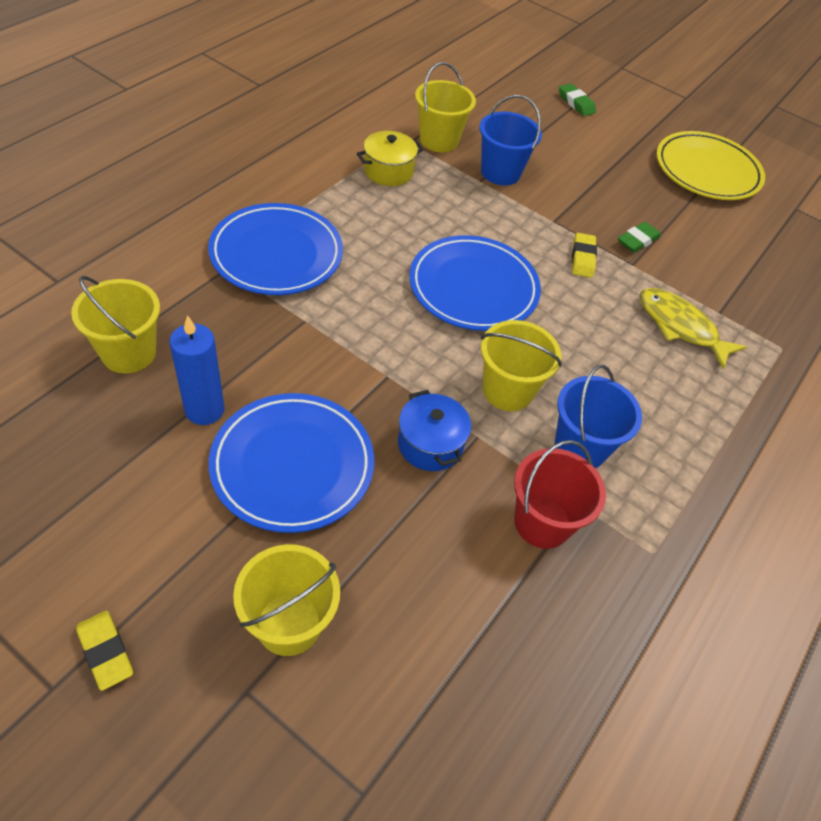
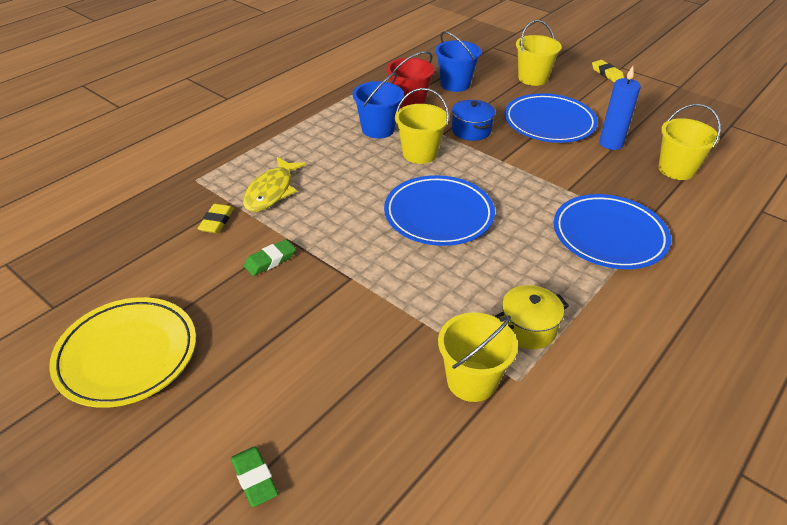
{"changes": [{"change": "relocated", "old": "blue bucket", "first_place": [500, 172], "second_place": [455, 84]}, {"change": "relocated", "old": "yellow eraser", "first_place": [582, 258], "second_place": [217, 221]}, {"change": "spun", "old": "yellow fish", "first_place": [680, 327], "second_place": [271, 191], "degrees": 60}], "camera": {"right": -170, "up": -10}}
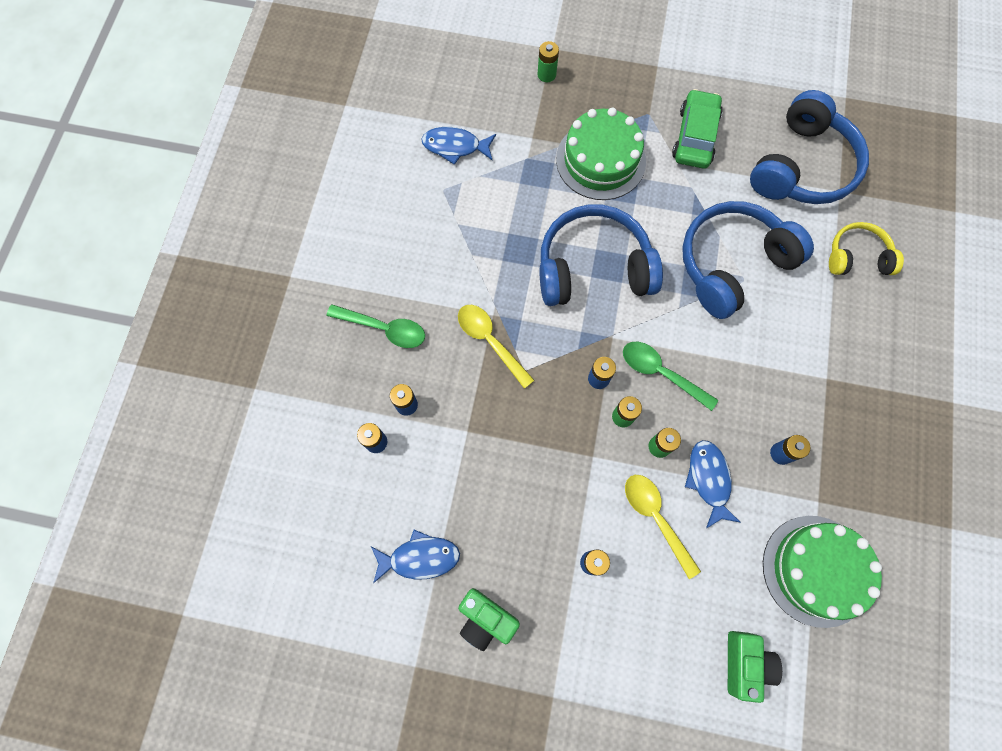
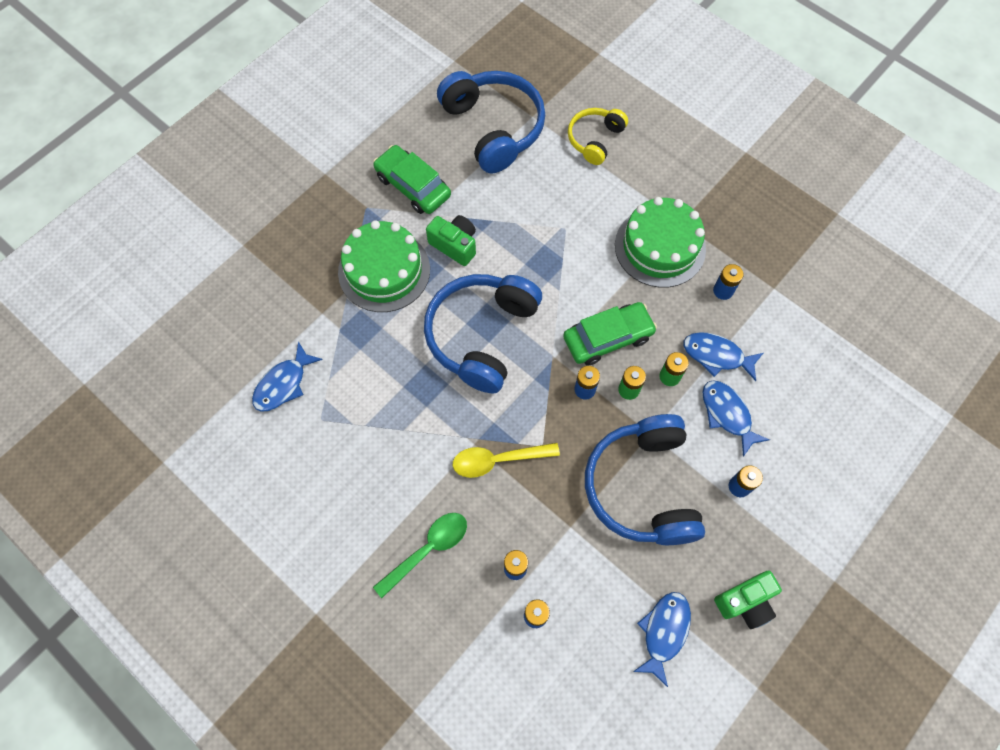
{"changes": [{"change": "missing", "old": "green battery", "first_place": [546, 74]}, {"change": "relocated", "old": "blue headphones", "first_place": [732, 264], "second_place": [643, 487]}, {"change": "exchanged", "old": "green spoon", "new": "green car", "first_place": [661, 373], "second_place": [608, 338]}, {"change": "exchanged", "old": "yellow spoon", "new": "blue fish", "first_place": [655, 518], "second_place": [727, 414]}, {"change": "relocated", "old": "green cake", "first_place": [816, 570], "second_place": [660, 247]}, {"change": "relocated", "old": "green camera", "first_place": [745, 663], "second_place": [455, 245]}], "camera": {"right": -60, "up": -5}}
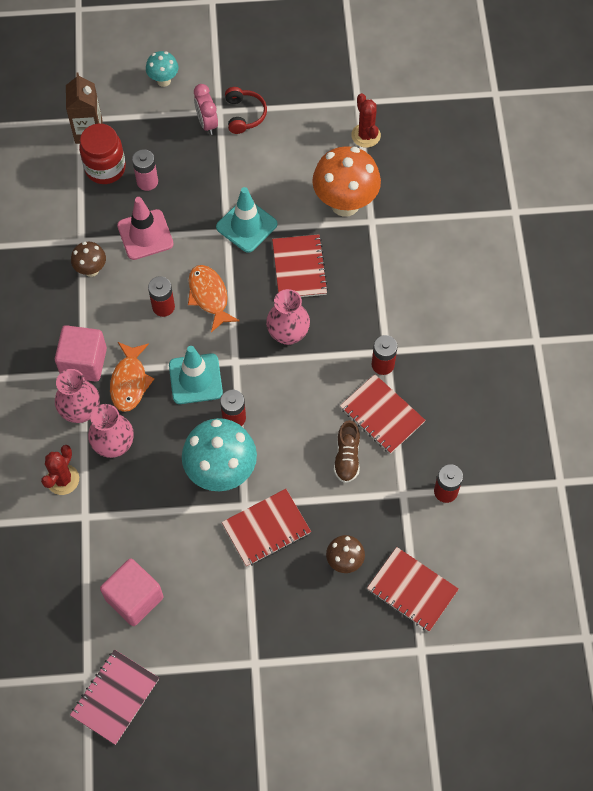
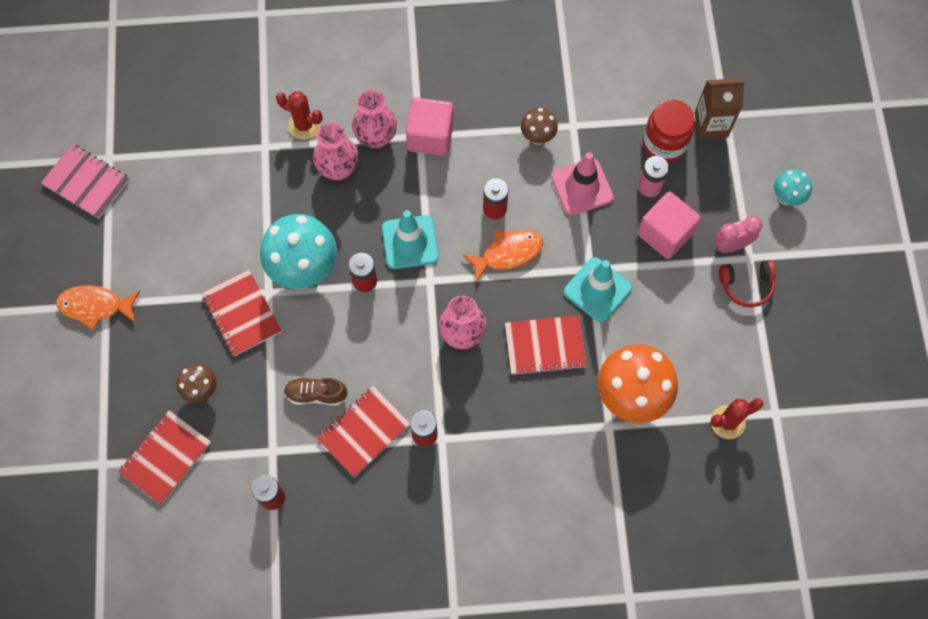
{"changes": [{"change": "relocated", "old": "orange fish", "first_place": [130, 382], "second_place": [95, 306]}, {"change": "relocated", "old": "pink cube", "first_place": [134, 598], "second_place": [665, 233]}], "camera": {"right": 90, "up": 5}}
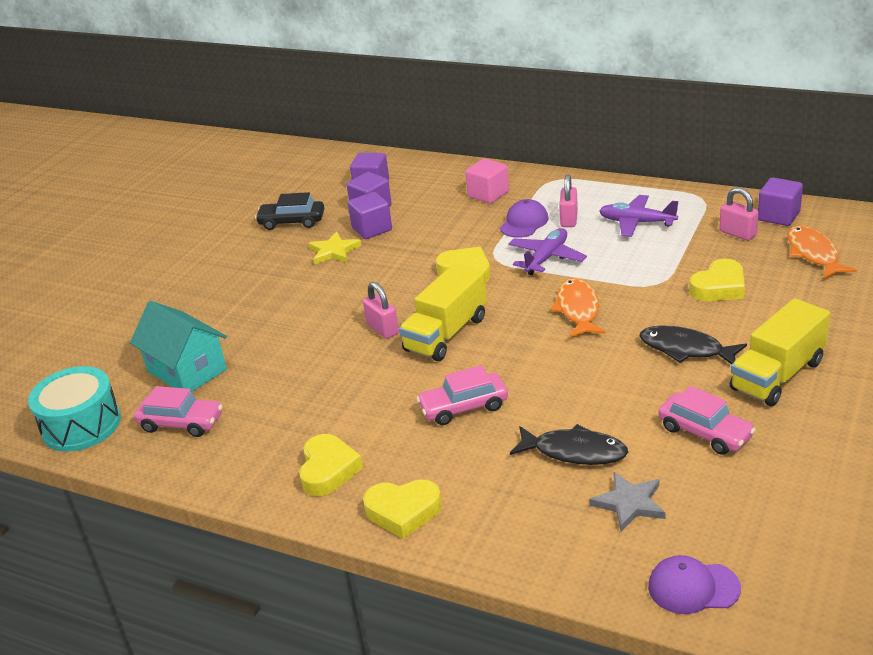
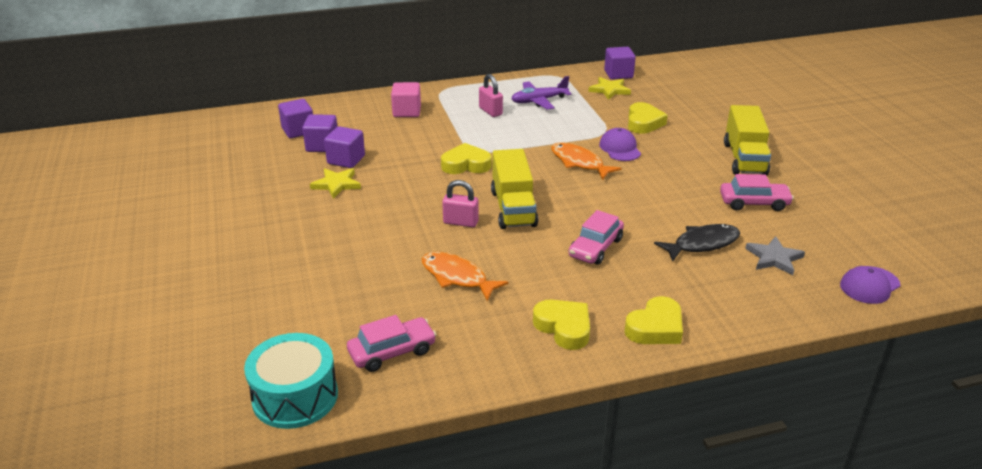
{"changes": [{"change": "exchanged", "old": "pink padlock", "new": "yellow star", "first_place": [737, 233], "second_place": [609, 90]}, {"change": "missing", "old": "black car", "first_place": [292, 222]}, {"change": "relocated", "old": "purple cap", "first_place": [524, 223], "second_place": [620, 148]}, {"change": "relocated", "old": "orange fish", "first_place": [813, 254], "second_place": [457, 277]}, {"change": "missing", "old": "purple plane", "first_place": [546, 258]}, {"change": "missing", "old": "turquoise house", "first_place": [187, 370]}, {"change": "missing", "old": "black fish", "first_place": [686, 349]}], "camera": {"right": -45, "up": 0}}
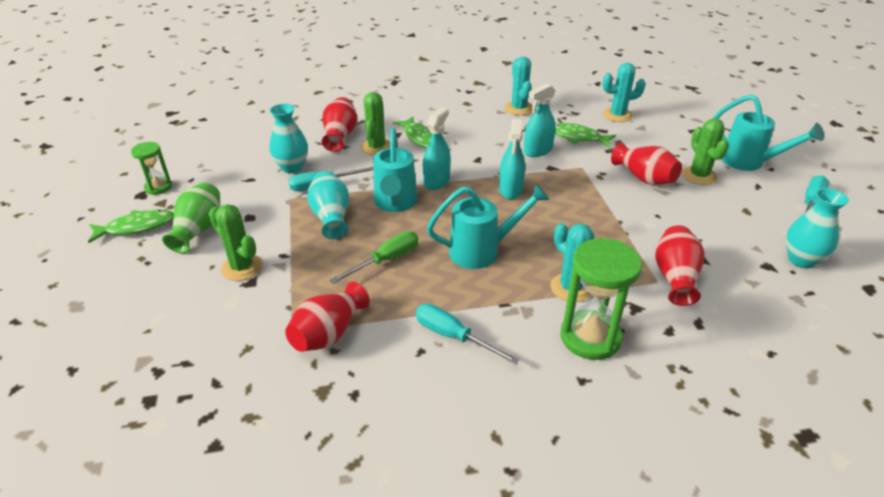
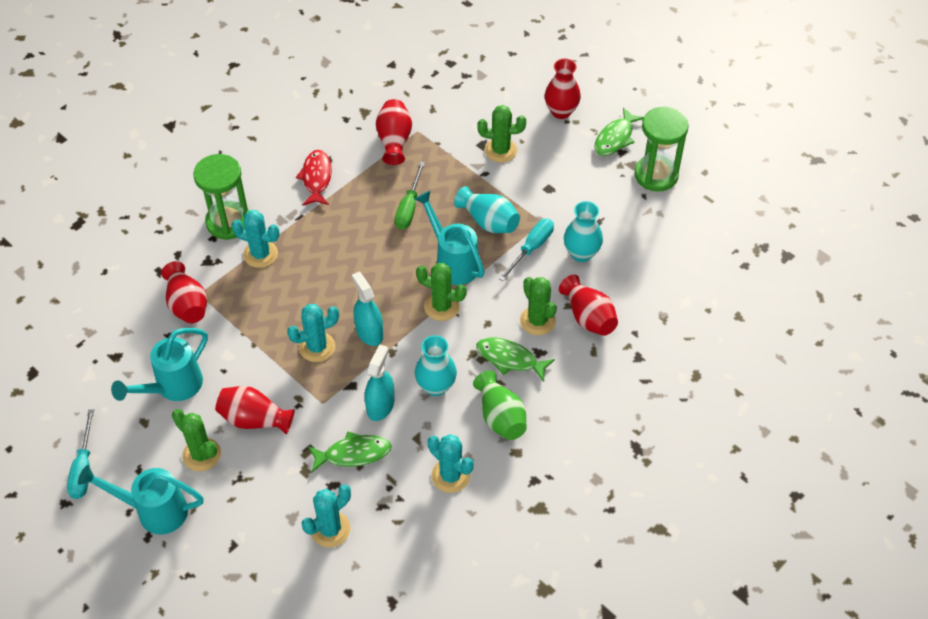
{"changes": [{"change": "exchanged", "old": "turquoise spray bottle", "new": "green cactus", "first_place": [436, 181], "second_place": [441, 306]}, {"change": "size", "old": "green hourglass", "first_place": [158, 187], "second_place": [656, 175], "factor": 1.75}, {"change": "relocated", "old": "green vase", "first_place": [198, 230], "second_place": [500, 417]}, {"change": "relocated", "old": "turquoise watering can", "first_place": [483, 251], "second_place": [172, 387]}, {"change": "relocated", "old": "turquoise vase", "first_place": [801, 260], "second_place": [436, 386]}, {"change": "exchanged", "old": "turquoise screwdriver", "new": "red fish", "first_place": [453, 336], "second_place": [316, 178]}, {"change": "appeared", "new": "red vase", "second_place": [561, 111]}, {"change": "appeared", "new": "turquoise cactus", "second_place": [317, 347]}], "camera": {"right": 145, "up": 15}}
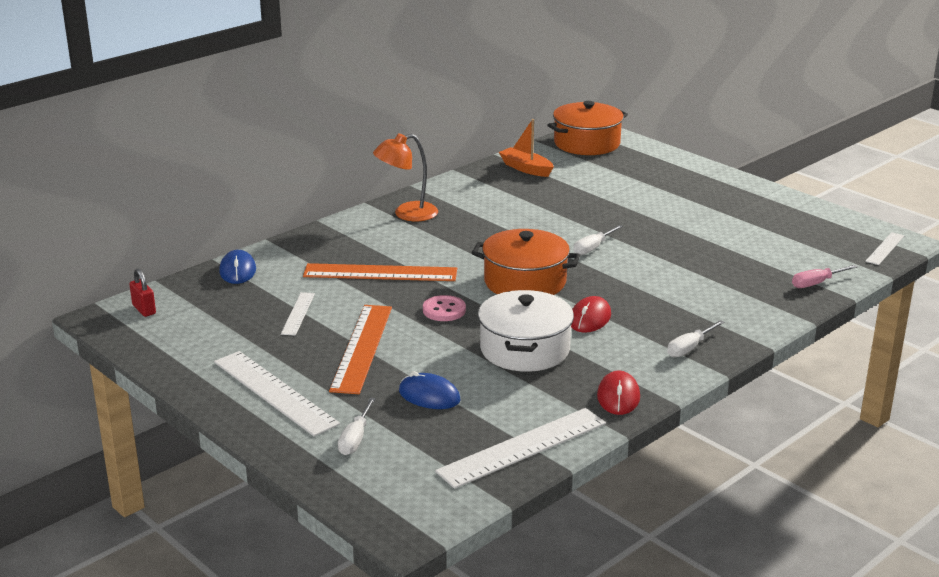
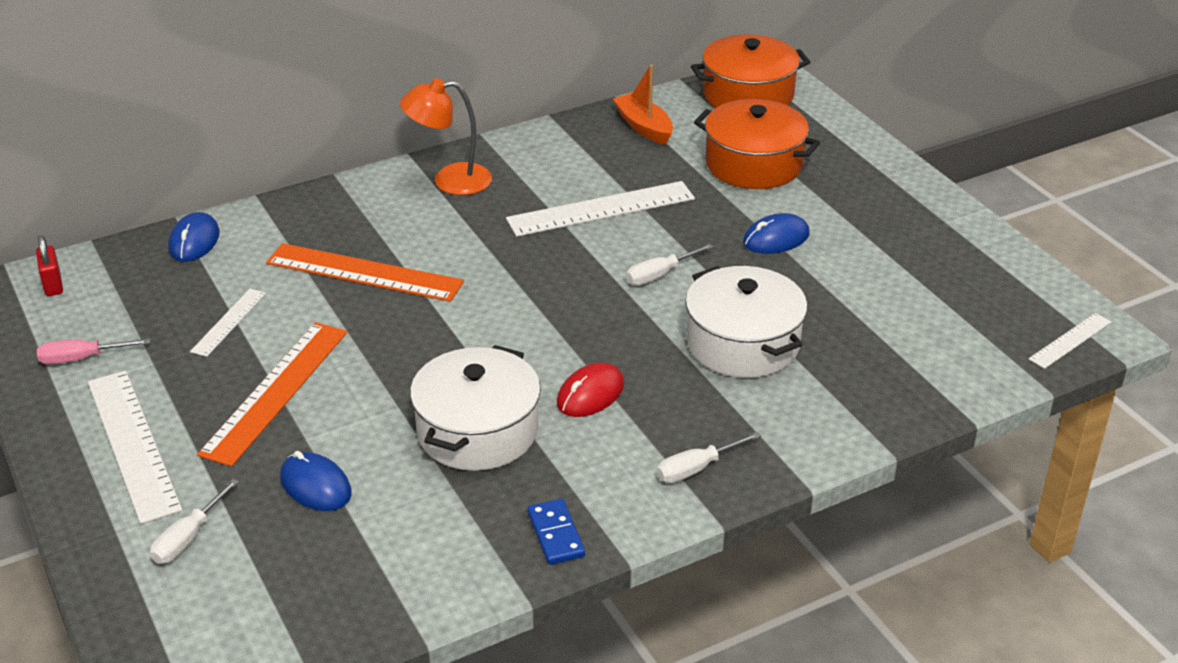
{"changes": [{"change": "relocated", "old": "orange pot", "first_place": [525, 282], "second_place": [753, 164]}, {"change": "relocated", "old": "pink screwdriver", "first_place": [817, 283], "second_place": [82, 358]}, {"change": "missing", "old": "pink button", "first_place": [444, 310]}, {"change": "exchanged", "old": "red mouse", "new": "blue domino", "first_place": [618, 397], "second_place": [556, 534]}, {"change": "relocated", "old": "white ruler", "first_place": [523, 447], "second_place": [601, 209]}, {"change": "appeared", "new": "blue mouse", "second_place": [776, 238]}, {"change": "appeared", "new": "white pot", "second_place": [743, 343]}], "camera": {"right": 15, "up": 10}}
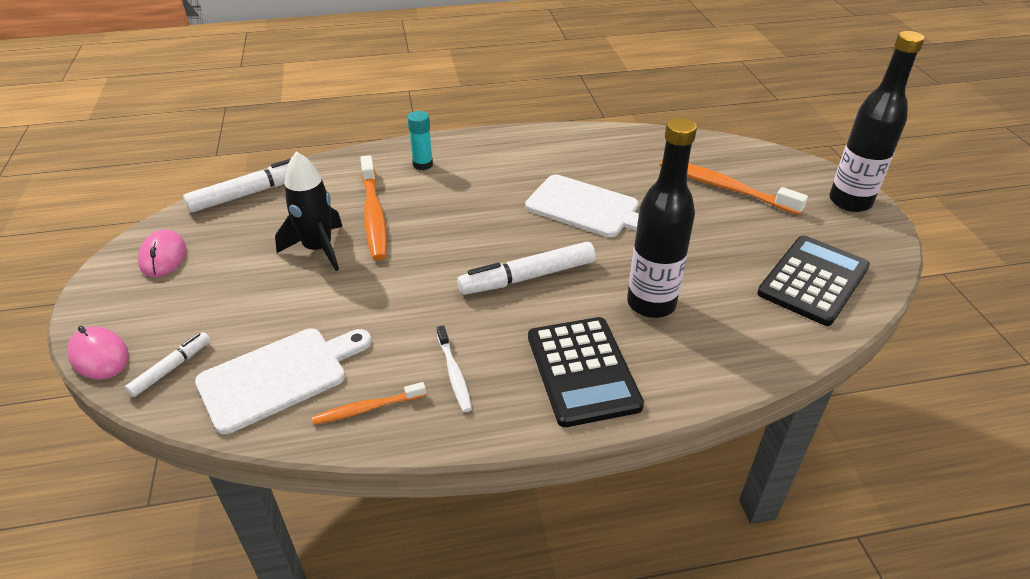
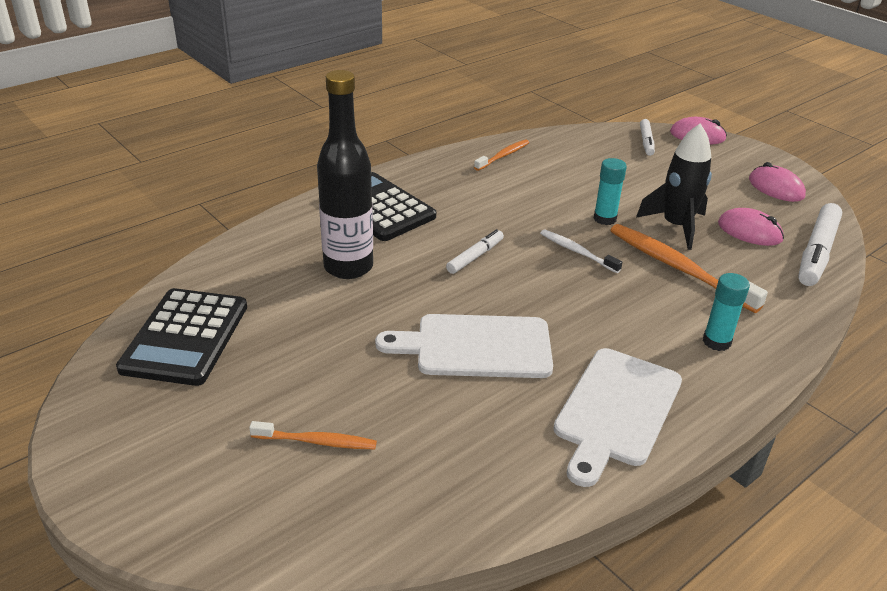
{"changes": [{"change": "missing", "old": "black bottle", "first_place": [850, 202]}, {"change": "size", "old": "orange toothbrush", "first_place": [724, 187], "second_place": [317, 441], "factor": 0.55}, {"change": "size", "old": "white marker", "first_place": [527, 277], "second_place": [475, 256], "factor": 0.56}, {"change": "relocated", "old": "white toothbrush", "first_place": [454, 374], "second_place": [577, 252]}, {"change": "relocated", "old": "white cutting board", "first_place": [279, 376], "second_place": [616, 410]}, {"change": "appeared", "new": "turquoise glue stick", "second_place": [605, 219]}, {"change": "appeared", "new": "pink mouse", "second_place": [749, 231]}], "camera": {"right": 150, "up": -5}}
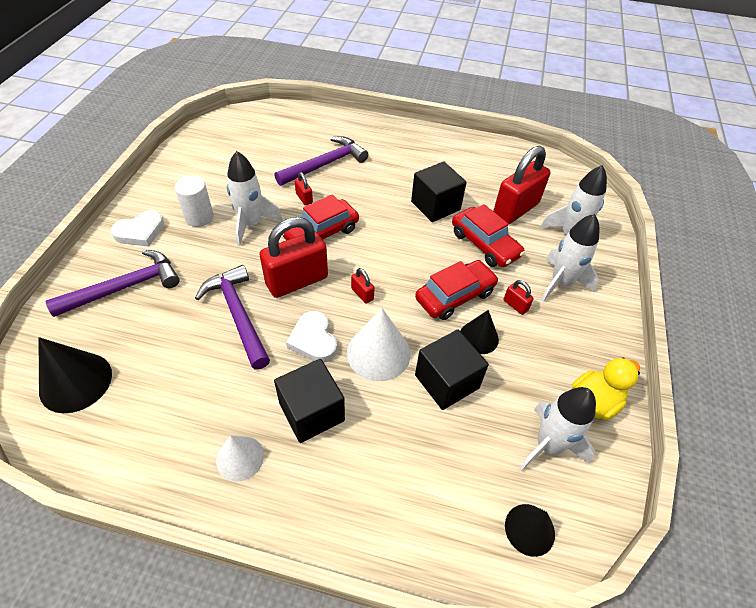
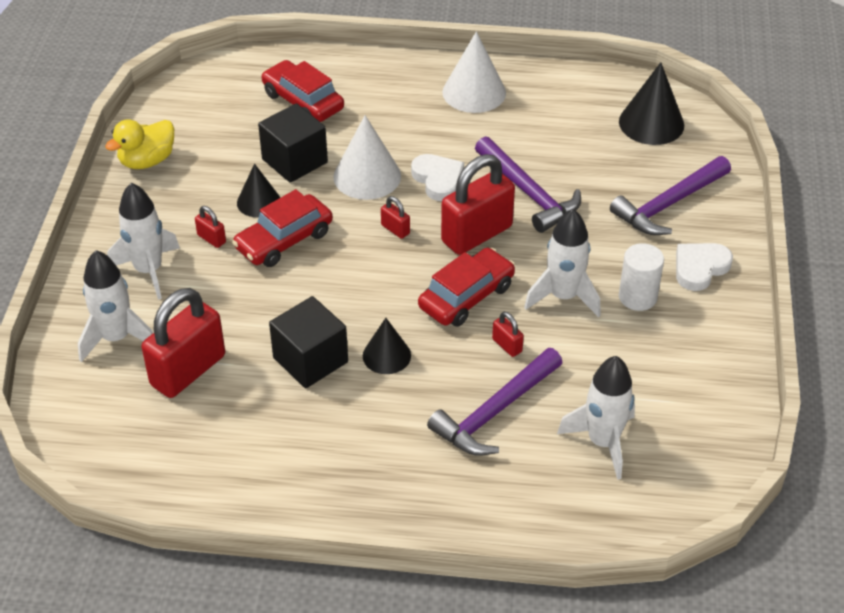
{"changes": [{"change": "relocated", "old": "red car", "first_place": [484, 244], "second_place": [303, 101]}, {"change": "missing", "old": "black cube", "first_place": [312, 412]}, {"change": "relocated", "old": "white rocket", "first_place": [548, 446], "second_place": [603, 442]}, {"change": "size", "old": "white cone", "first_place": [240, 458], "second_place": [474, 92], "factor": 1.57}, {"change": "relocated", "old": "black cone", "first_place": [529, 529], "second_place": [386, 355]}], "camera": {"right": 175, "up": -5}}
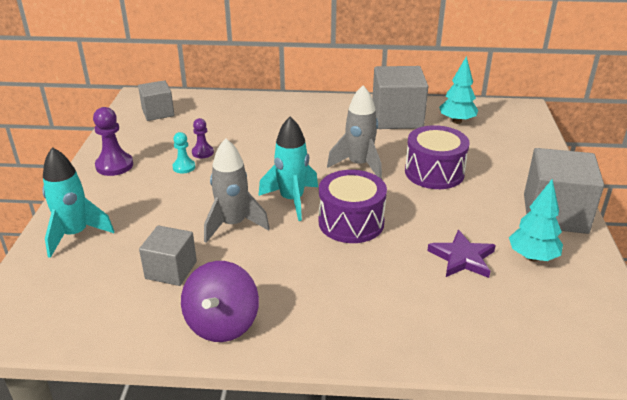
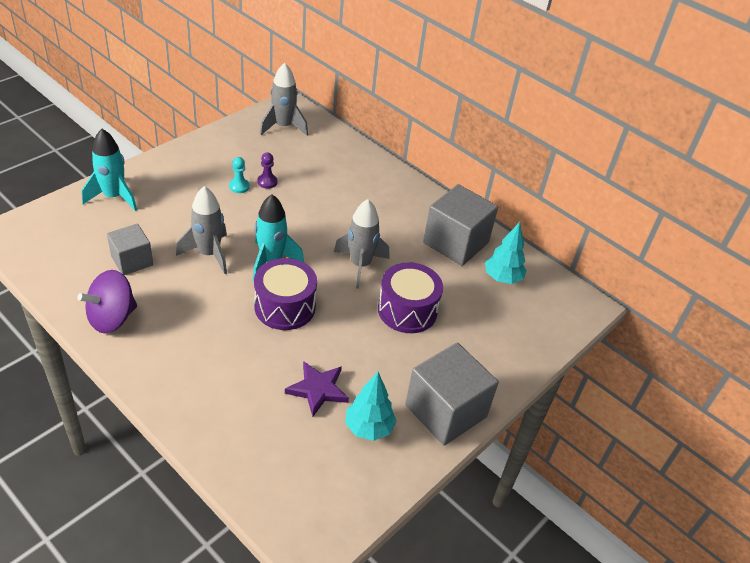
{"changes": [{"change": "exchanged", "old": "grey cube", "new": "grey rocket", "first_place": [158, 112], "second_place": [283, 127]}, {"change": "missing", "old": "purple pawn", "first_place": [114, 165]}], "camera": {"right": 35, "up": 10}}
